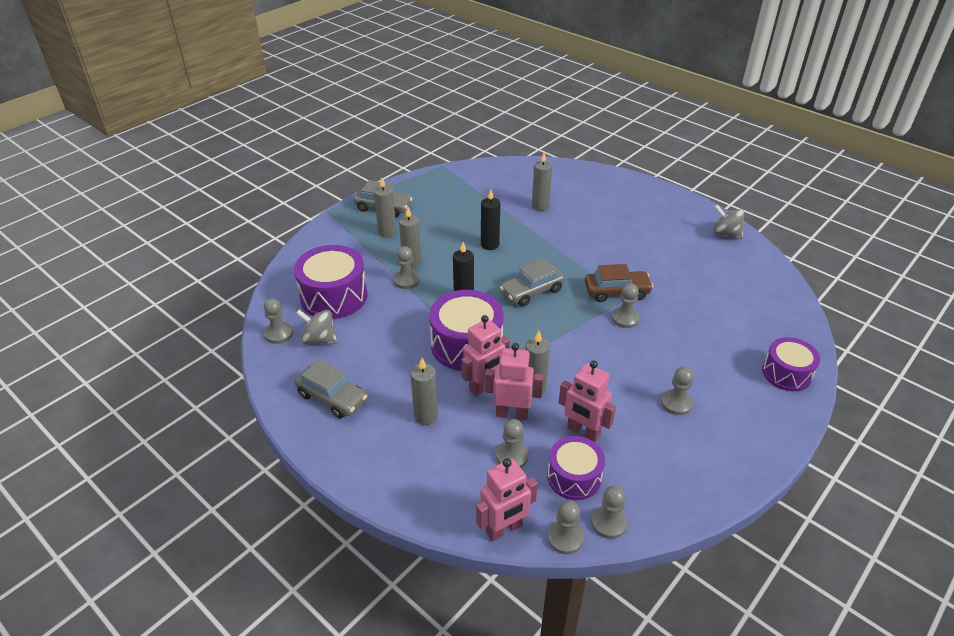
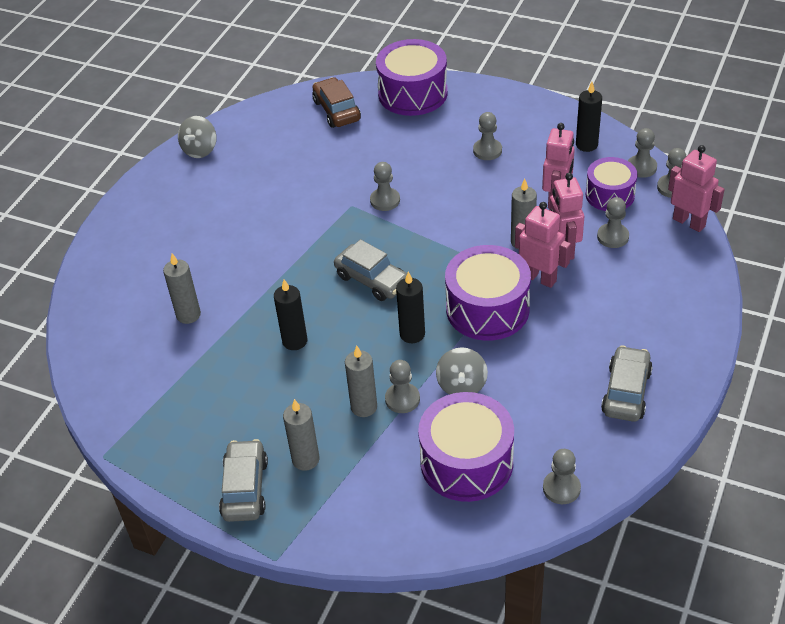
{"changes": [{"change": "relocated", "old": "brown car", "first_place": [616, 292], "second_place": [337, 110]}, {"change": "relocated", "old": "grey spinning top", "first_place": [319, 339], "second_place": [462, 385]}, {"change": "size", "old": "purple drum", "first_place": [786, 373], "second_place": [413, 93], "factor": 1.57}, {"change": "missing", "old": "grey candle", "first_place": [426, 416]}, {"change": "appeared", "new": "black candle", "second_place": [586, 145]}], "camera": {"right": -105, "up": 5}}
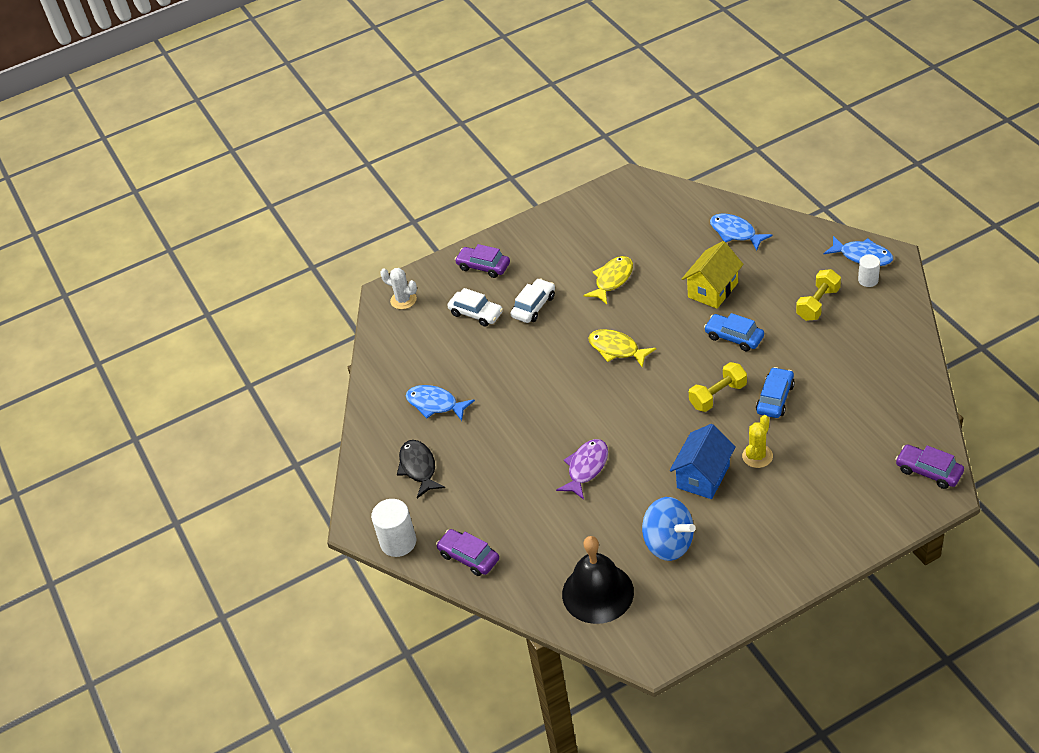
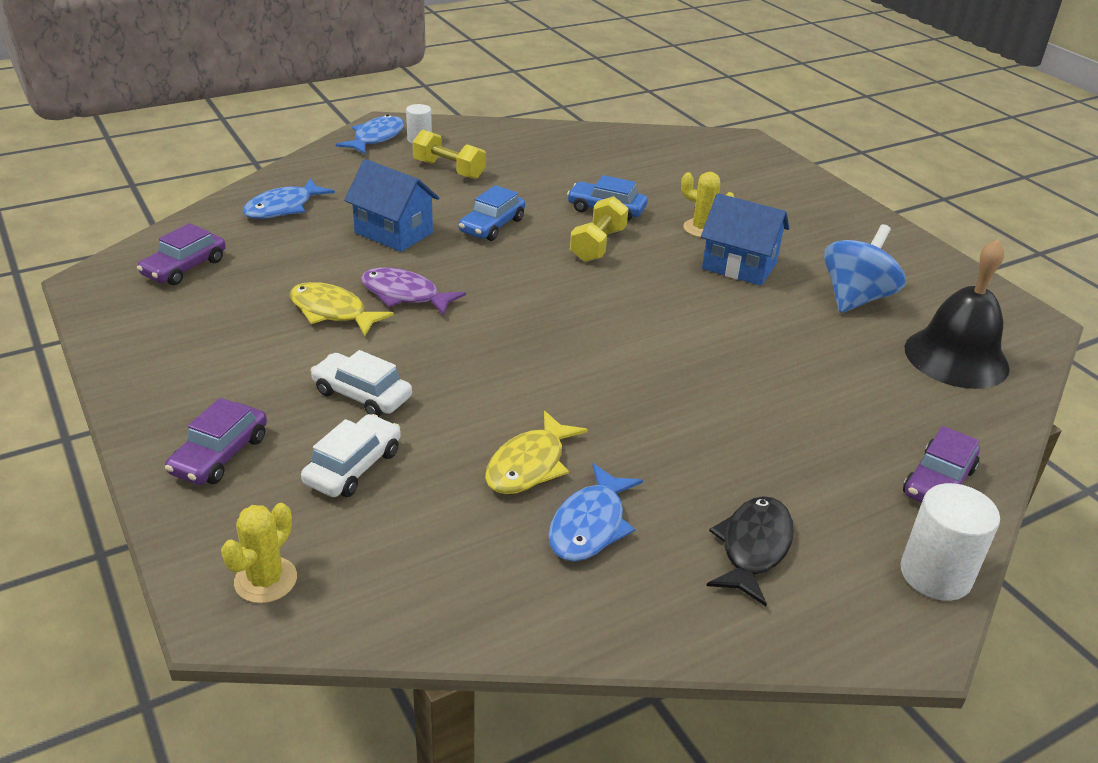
{"changes": [{"change": "colour", "old": "yellow house", "new": "blue house", "first_place": [713, 290], "second_place": [393, 233]}, {"change": "colour", "old": "white cactus", "new": "yellow cactus", "first_place": [403, 300], "second_place": [266, 580]}, {"change": "relocated", "old": "yellow fish", "first_place": [617, 349], "second_place": [529, 465]}, {"change": "spun", "old": "yellow dumbbell", "first_place": [718, 396], "second_place": [598, 245], "degrees": 60}, {"change": "relocated", "old": "purple fish", "first_place": [586, 468], "second_place": [404, 295]}, {"change": "spun", "old": "black fish", "first_place": [418, 468], "second_place": [753, 548], "degrees": 135}, {"change": "relocated", "old": "purple car", "first_place": [928, 471], "second_place": [184, 267]}], "camera": {"right": -100, "up": -10}}
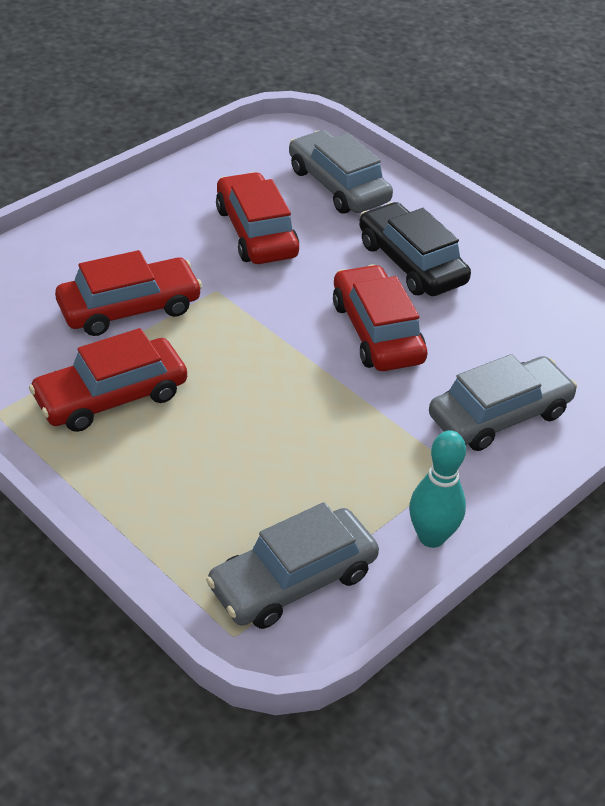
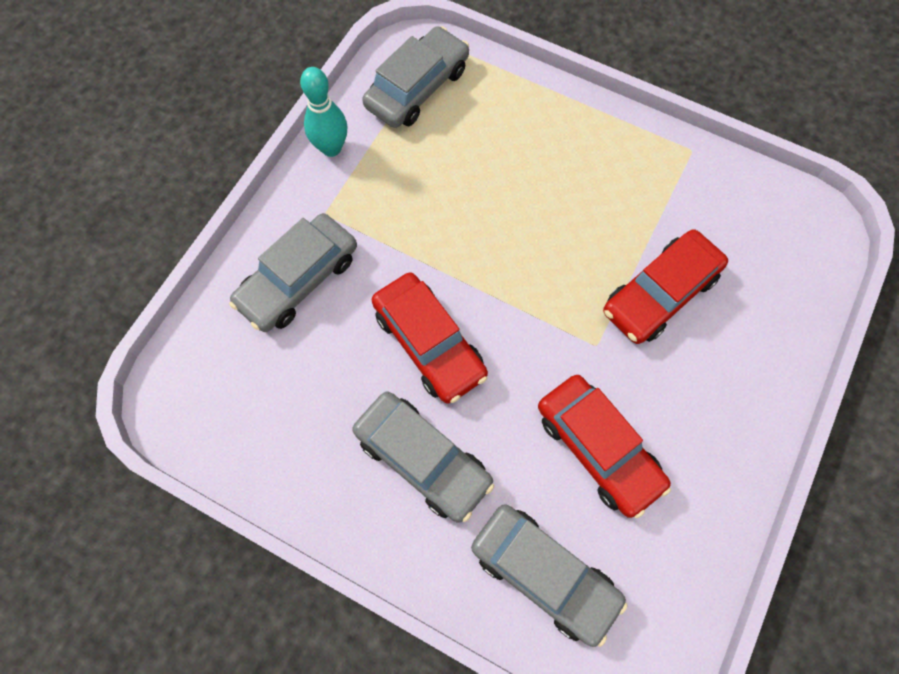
{"changes": [{"change": "colour", "old": "black car", "new": "grey car", "first_place": [411, 263], "second_place": [423, 459]}, {"change": "missing", "old": "red car", "first_place": [111, 396]}], "camera": {"right": 165, "up": 25}}
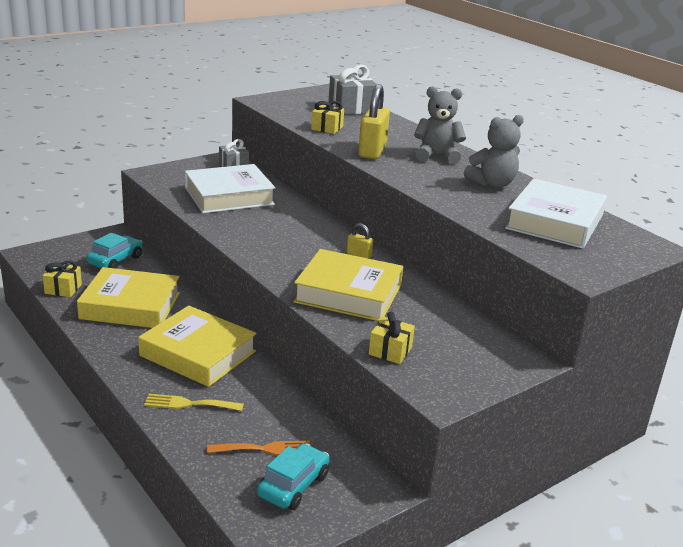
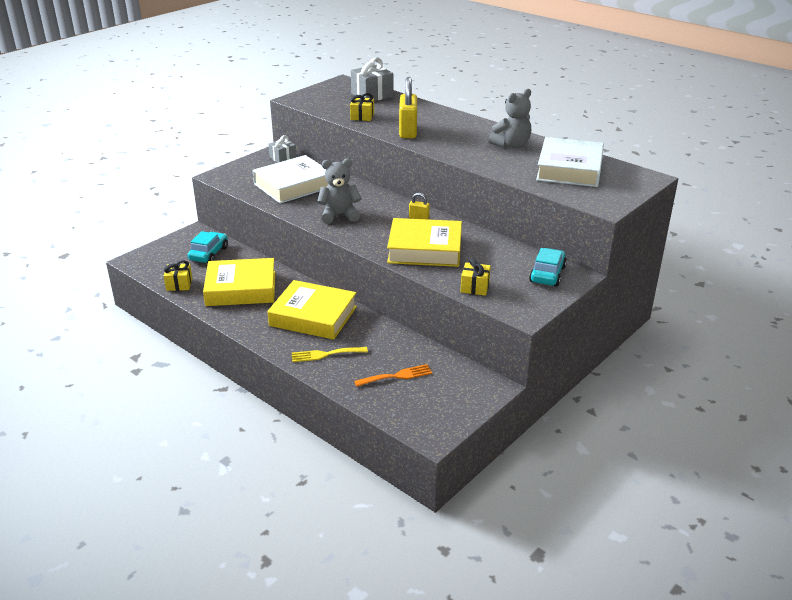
{"changes": [{"change": "relocated", "old": "grey teddy bear", "first_place": [436, 156], "second_place": [339, 215]}, {"change": "relocated", "old": "turquoise car", "first_place": [293, 485], "second_place": [547, 274]}], "camera": {"right": -10, "up": 5}}
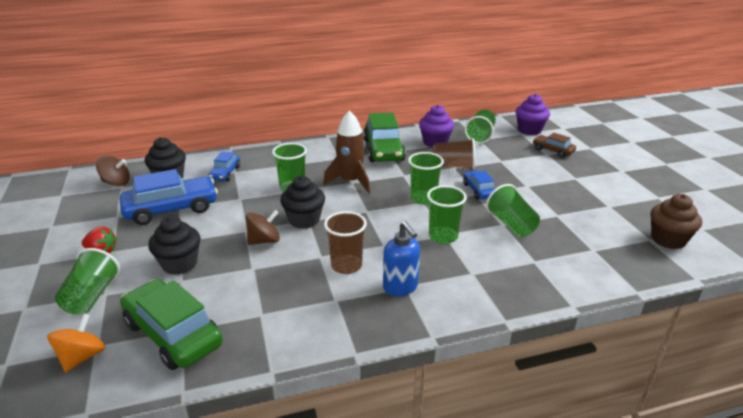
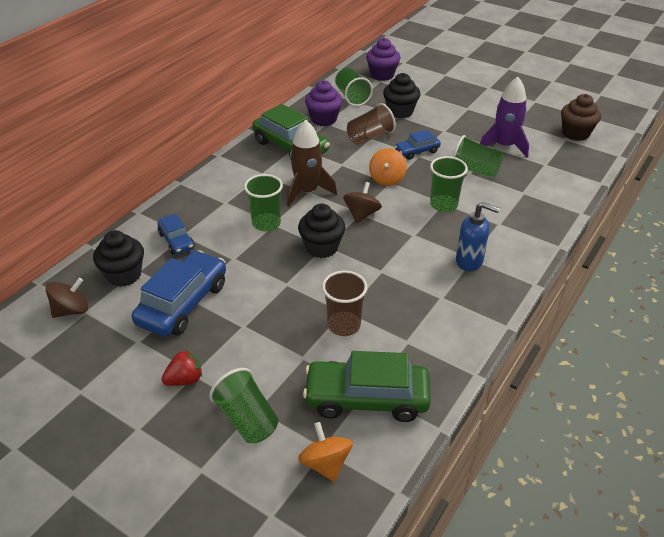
{"changes": [{"change": "missing", "old": "brown car", "first_place": [553, 151]}, {"change": "exchanged", "old": "green cup", "new": "orange spinning top", "first_place": [423, 198], "second_place": [387, 179]}, {"change": "spun", "old": "blue car", "first_place": [478, 190], "second_place": [417, 151], "degrees": -60}, {"change": "relocated", "old": "brown spinning top", "first_place": [264, 241], "second_place": [361, 214]}, {"change": "relocated", "old": "brown cup", "first_place": [346, 265], "second_place": [344, 325]}, {"change": "relocated", "old": "black cupcake", "first_place": [179, 264], "second_place": [400, 112]}, {"change": "appeared", "new": "purple rocket", "second_place": [504, 146]}], "camera": {"right": -40, "up": 10}}
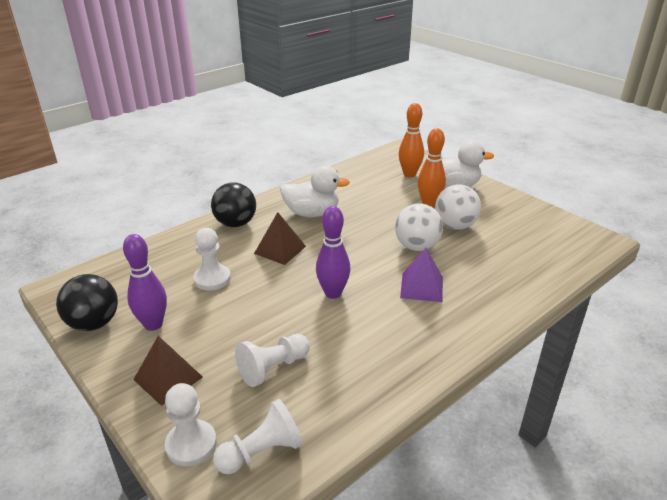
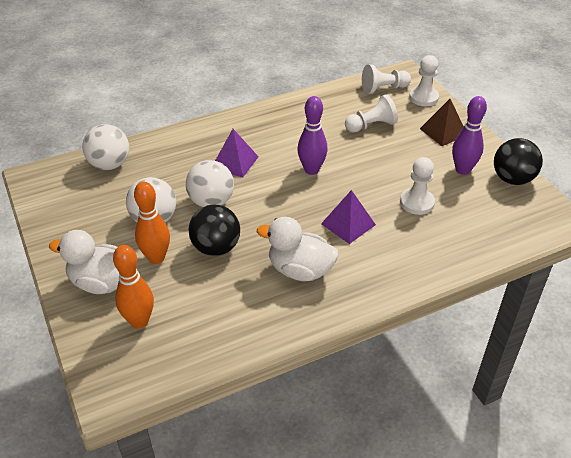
{"changes": [{"change": "relocated", "old": "black ball", "first_place": [235, 223], "second_place": [216, 248]}, {"change": "colour", "old": "brown pyramid", "new": "purple pyramid", "first_place": [280, 250], "second_place": [348, 224]}, {"change": "appeared", "new": "white ball", "second_place": [110, 164]}], "camera": {"right": -165, "up": 10}}
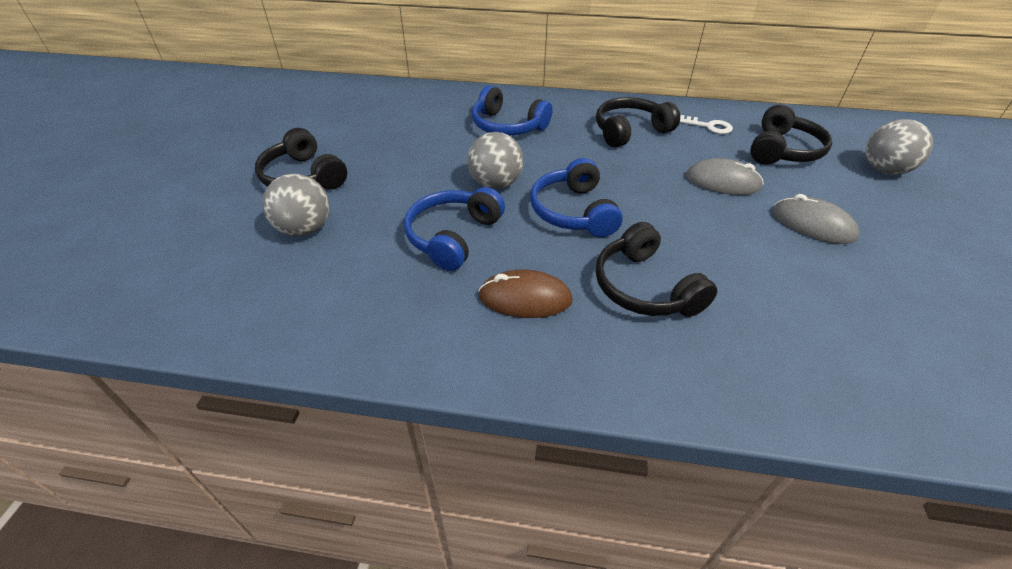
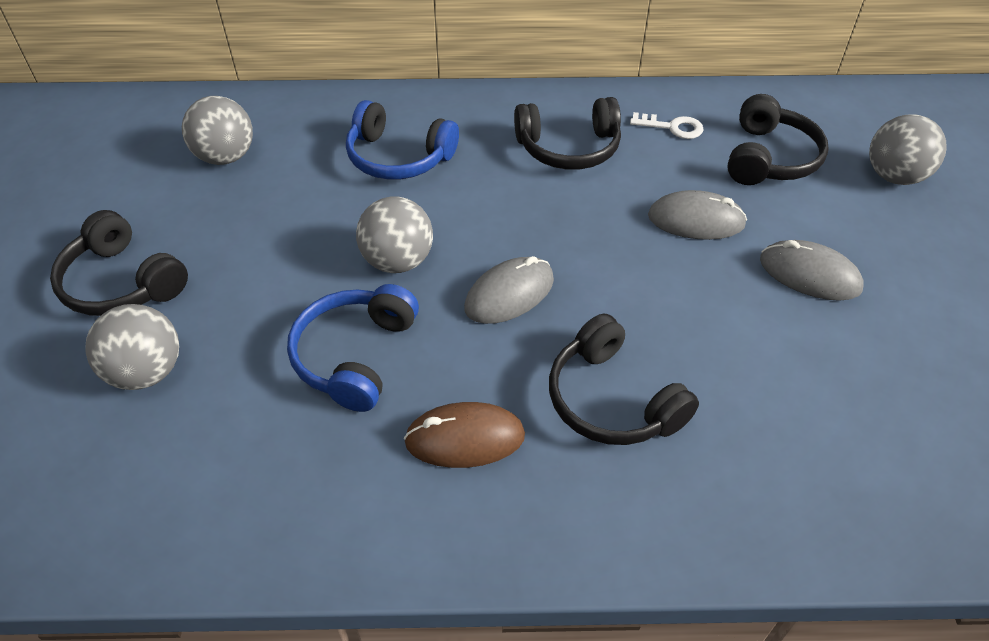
{"changes": [{"change": "spun", "old": "black headphones", "first_place": [630, 131], "second_place": [569, 148], "degrees": -150}, {"change": "exchanged", "old": "blue headphones", "new": "grey mouse", "first_place": [574, 212], "second_place": [509, 294]}, {"change": "appeared", "new": "grey ball", "second_place": [226, 157]}], "camera": {"right": -10, "up": 5}}
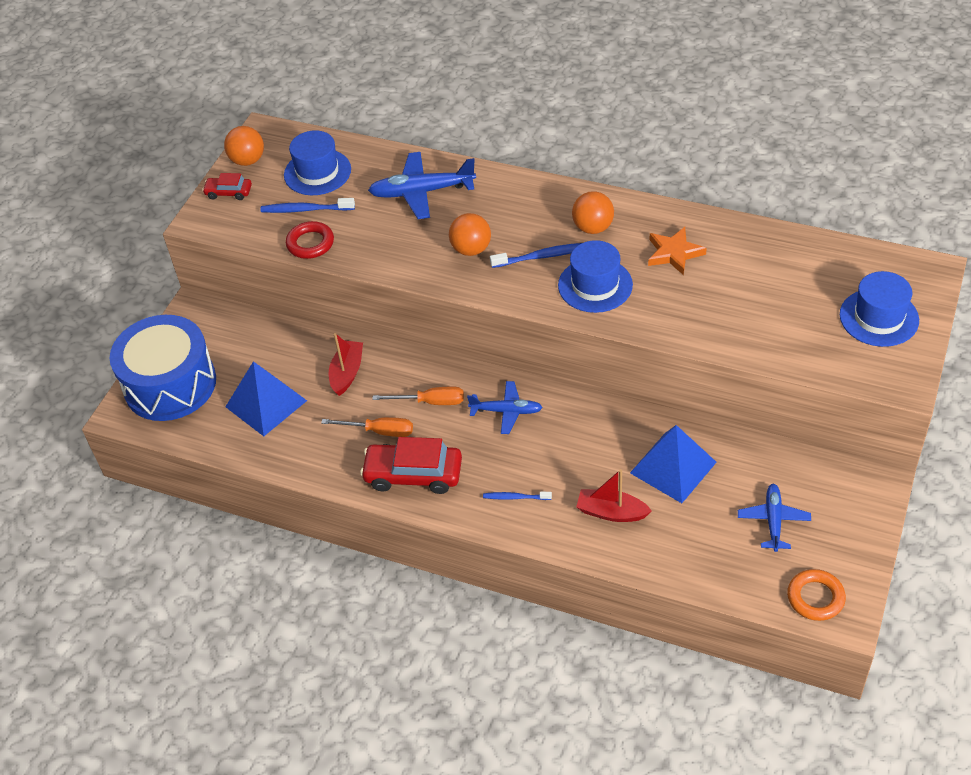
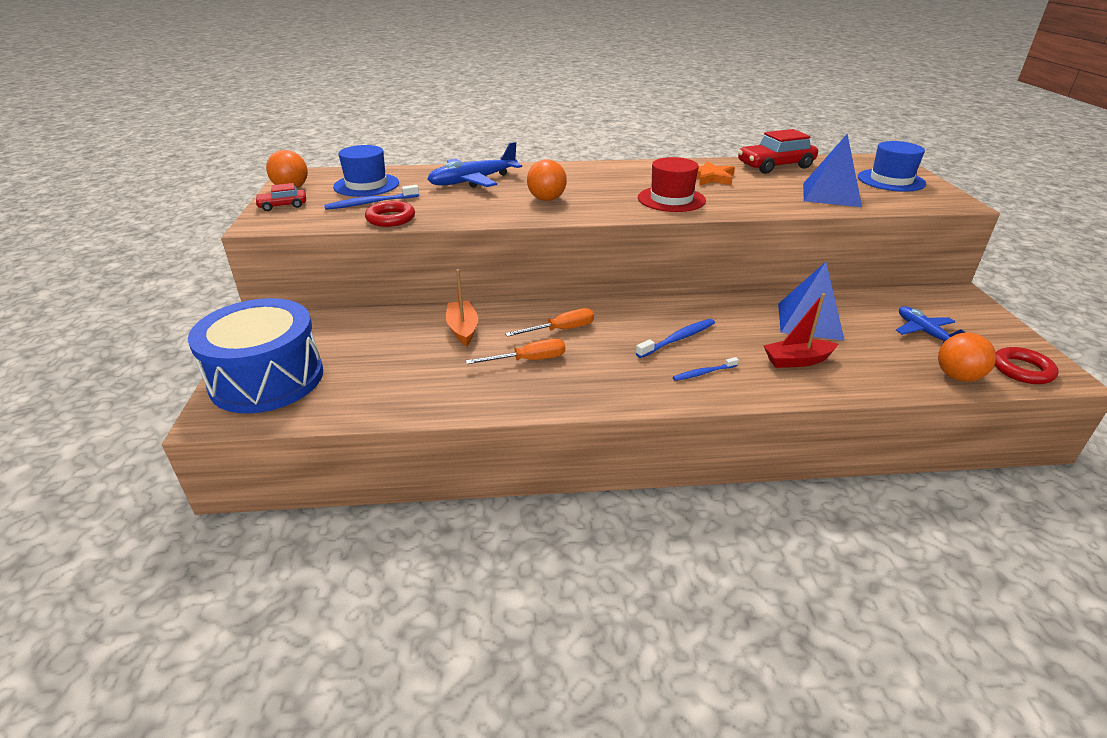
{"changes": [{"change": "relocated", "old": "orange ball", "first_place": [593, 228], "second_place": [957, 376]}, {"change": "colour", "old": "blue hat", "new": "red hat", "first_place": [595, 285], "second_place": [671, 199]}, {"change": "relocated", "old": "blue toothbrush", "first_place": [541, 256], "second_place": [677, 339]}, {"change": "colour", "old": "red boat", "new": "orange boat", "first_place": [347, 373], "second_place": [463, 329]}, {"change": "relocated", "old": "blue pyramid", "first_place": [266, 403], "second_place": [831, 194]}, {"change": "missing", "old": "blue plane", "first_place": [506, 411]}, {"change": "relocated", "old": "red car", "first_place": [413, 474], "second_place": [775, 166]}, {"change": "colour", "old": "orange ring", "new": "red ring", "first_place": [815, 598], "second_place": [1022, 370]}], "camera": {"right": -30, "up": -15}}
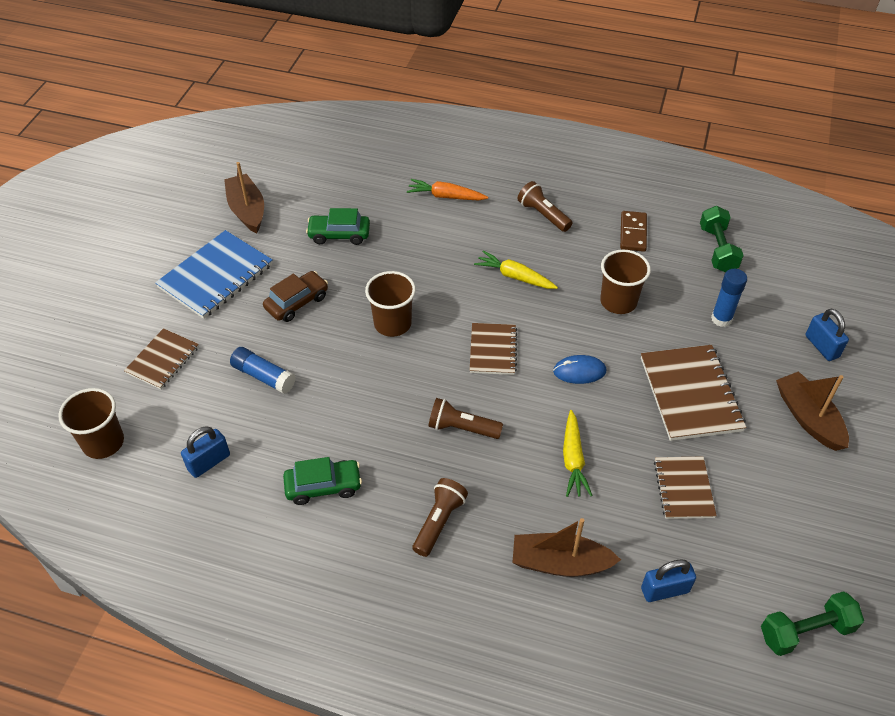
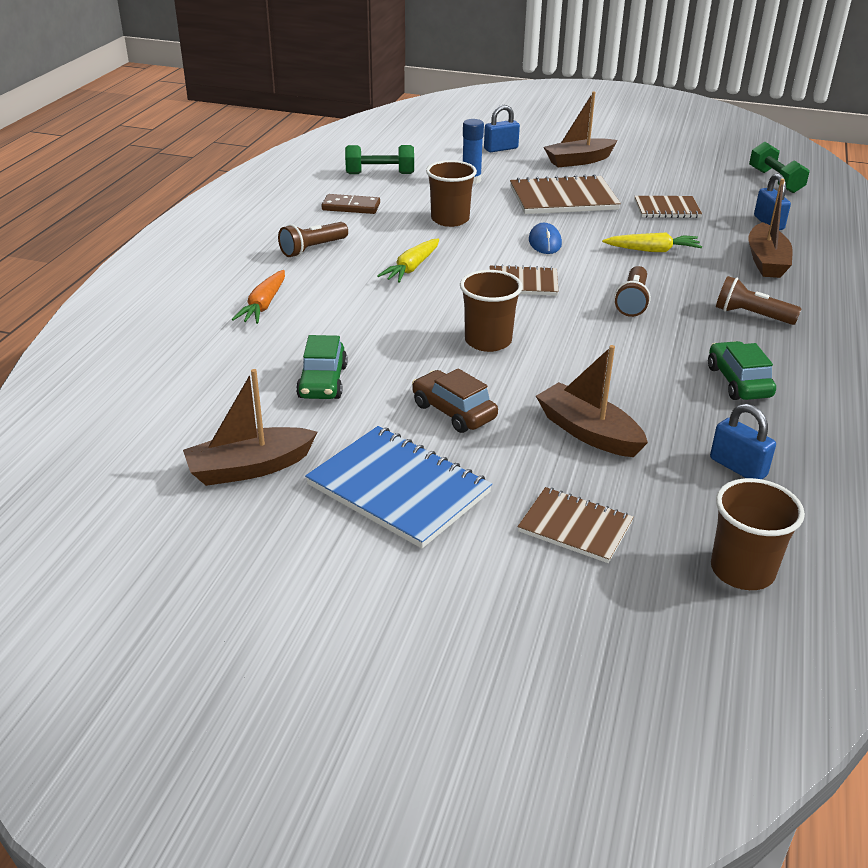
{"changes": [{"change": "exchanged", "old": "blue glue stick", "new": "brown boat", "first_place": [263, 376], "second_place": [588, 432]}], "camera": {"right": -90, "up": -15}}
